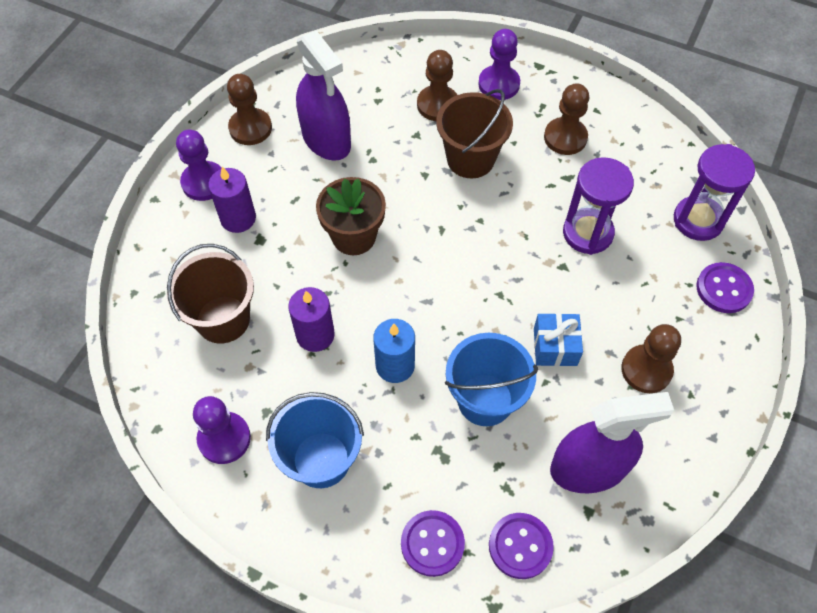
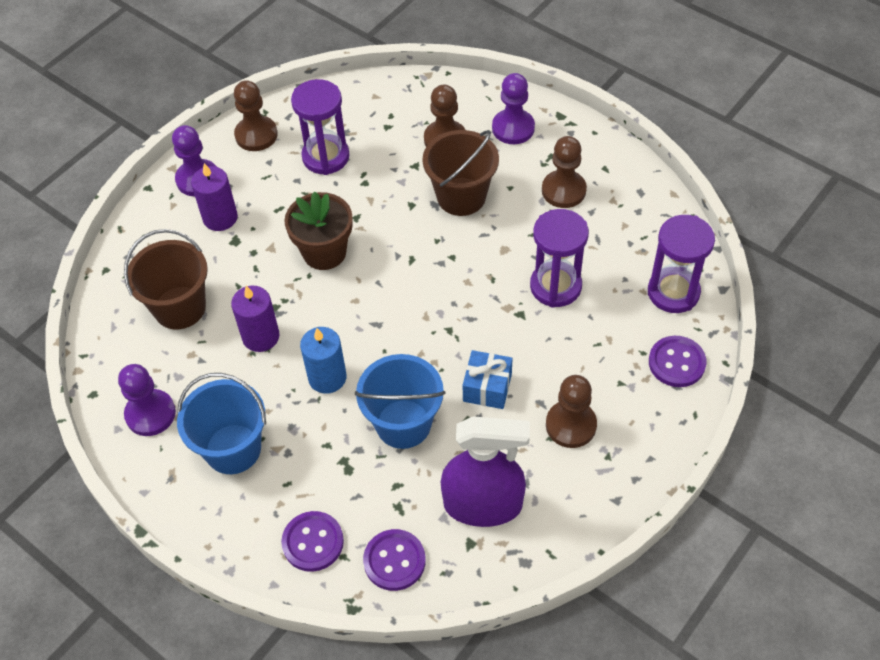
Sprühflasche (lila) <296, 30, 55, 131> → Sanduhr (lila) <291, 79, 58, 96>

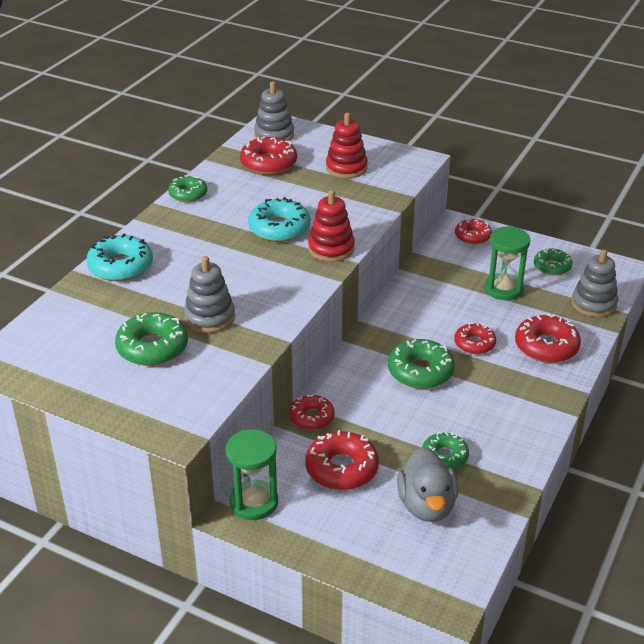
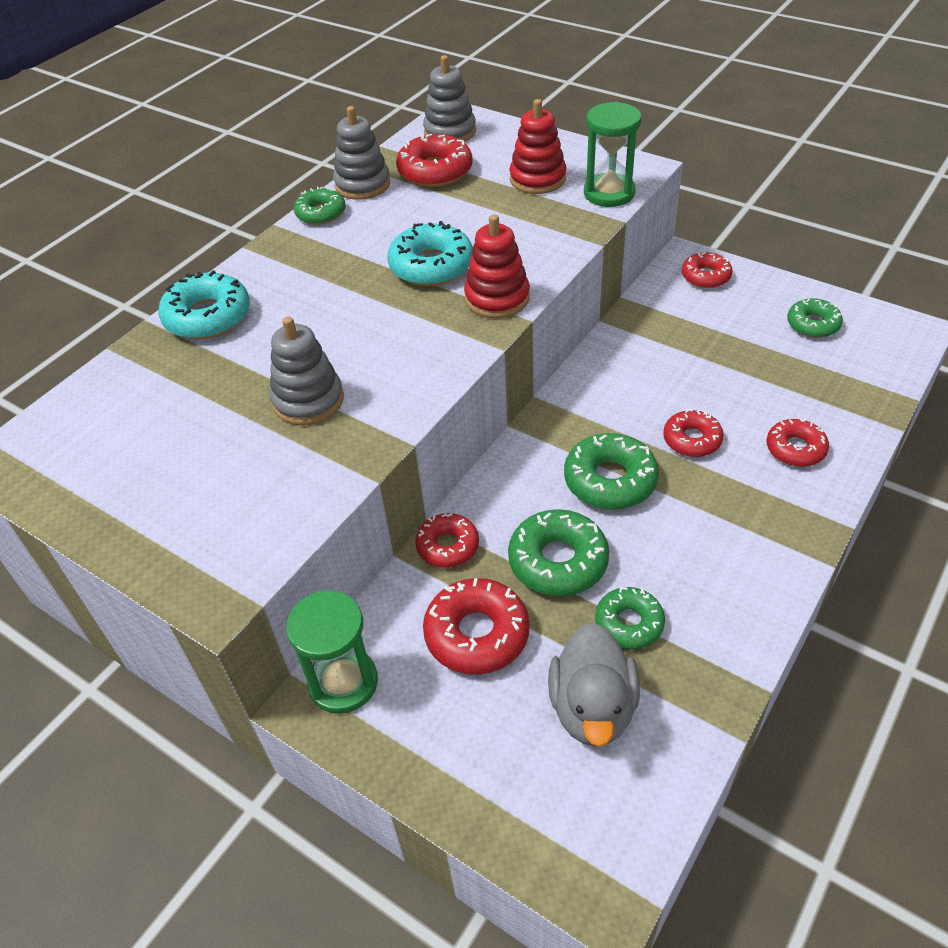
Stapelspielzeug (grau) <572, 249, 46, 68> → Stapelspielzeug (grau) <333, 106, 57, 94>, shifted
Donut (grün) <115, 312, 73, 54> → Donut (grün) <508, 509, 101, 87>, shifted
Sanduhr (grün) <485, 226, 45, 74> → Sanduhr (grün) <584, 102, 58, 105>, shifted
Donut (rot) <515, 313, 66, 50> → Donut (rot) <767, 418, 62, 49>, x0.65

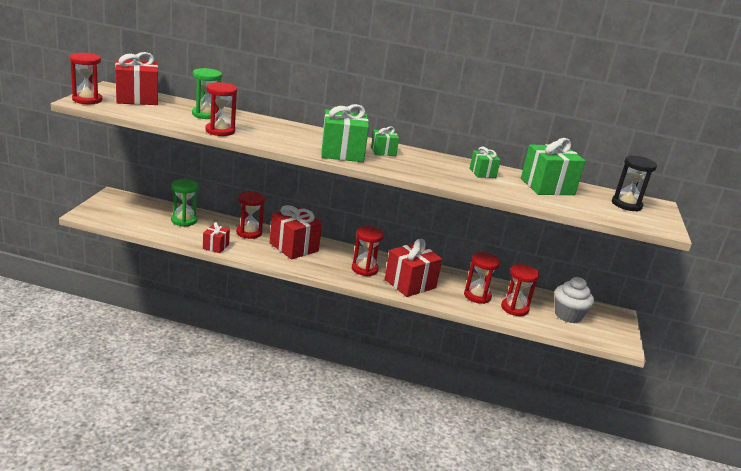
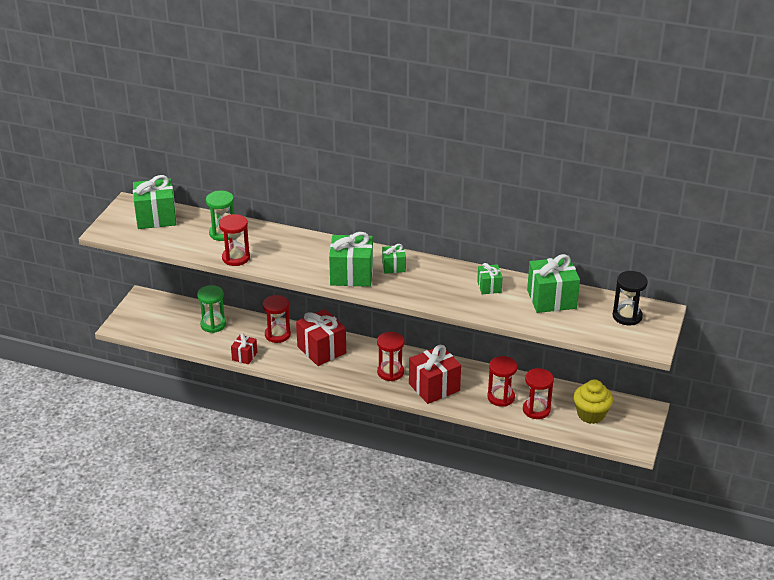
Geschenk (rot) <115, 52, 43, 53> → Geschenk (grün) <133, 175, 43, 54>
Muffin (weiß) <554, 277, 40, 46> → Muffin (gelb) <573, 379, 40, 45>
Sanduhr (rot) <70, 53, 32, 51> → -

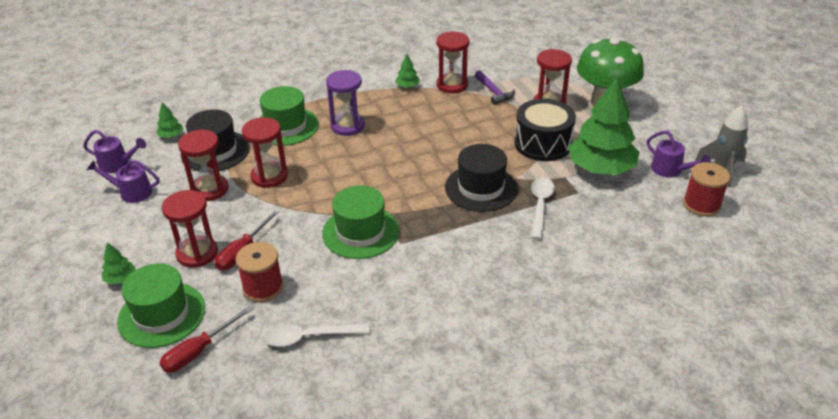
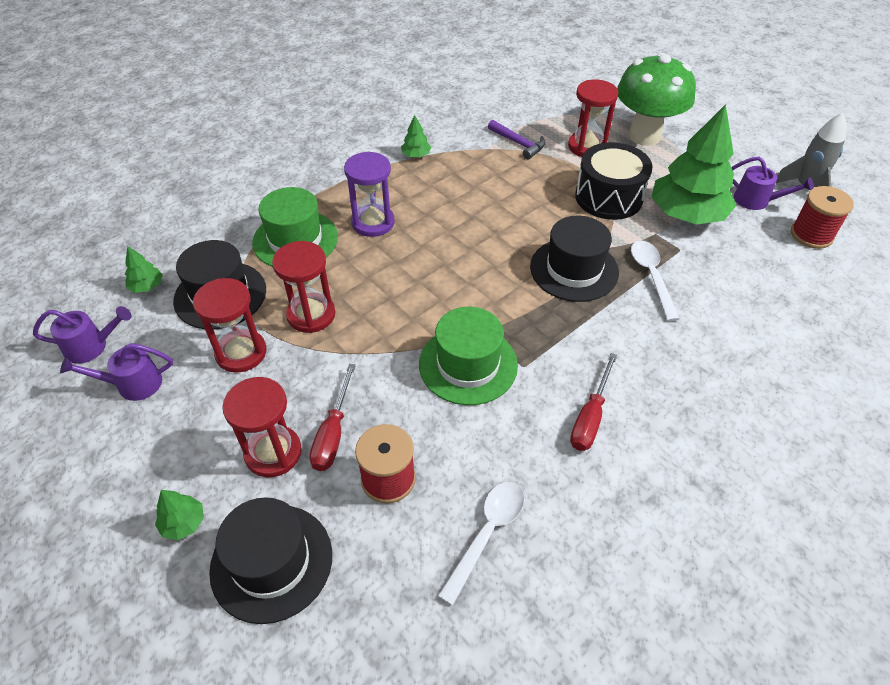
Hut (grün) <117, 263, 88, 85> → Hut (schwarz) <209, 497, 123, 127>
Löffel (weiß) <264, 323, 106, 24> → Löffel (weiß) <438, 482, 87, 123>, 150 degrees clockwise
Schraubenzieher (rot) <159, 306, 93, 67> → Schraubenzieher (rot) <570, 353, 47, 98>, shifted
Sanduhr (rot) <436, 31, 34, 62> → -

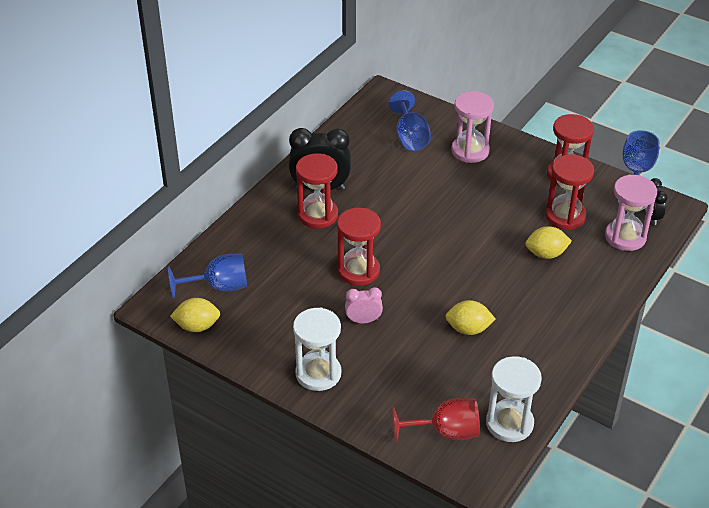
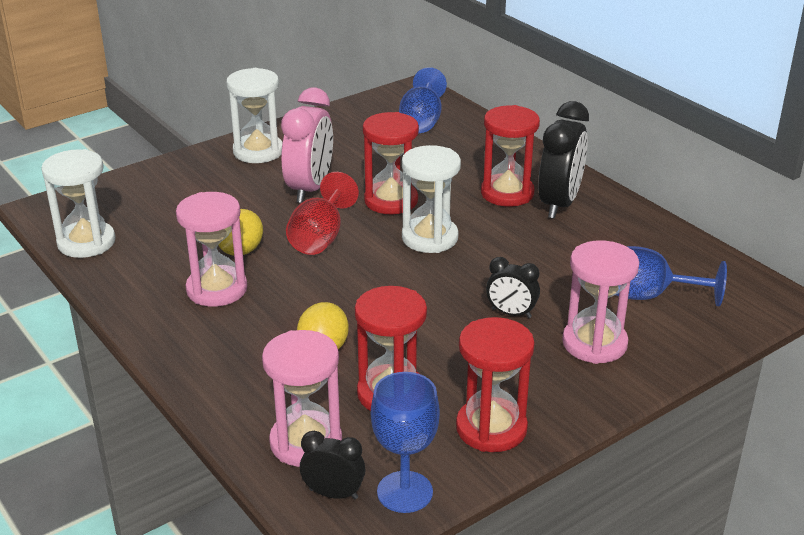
- → Sanduhr (rosa) <176, 192, 71, 115>
Wecker (rosa) <345, 287, 38, 36> → Wecker (rosa) <281, 87, 52, 116>, x1.86
Kelch (rot) <392, 398, 88, 45> → Kelch (rot) <286, 172, 73, 83>, shifted
- → Sanduhr (weiß) <402, 145, 59, 108>
- → Wecker (schwarz) <486, 257, 54, 61>
Zitrone (gelb) <170, 298, 50, 34> → -

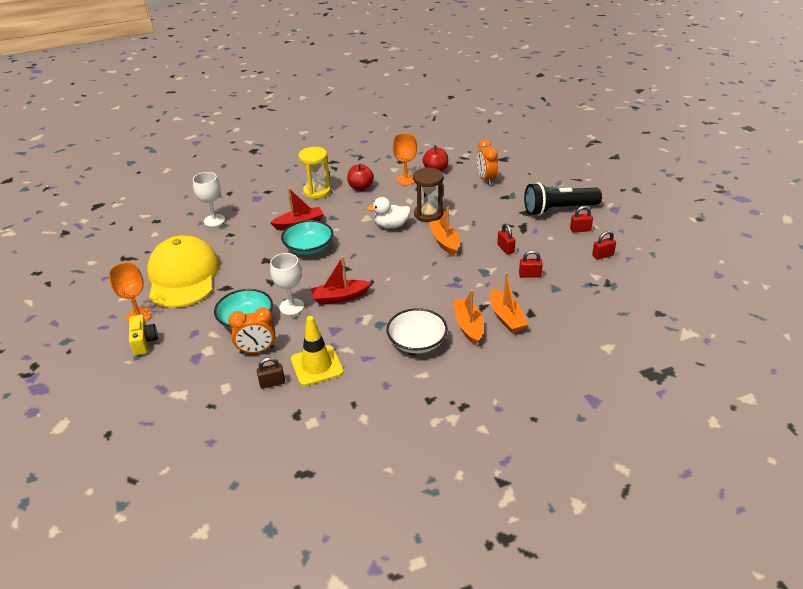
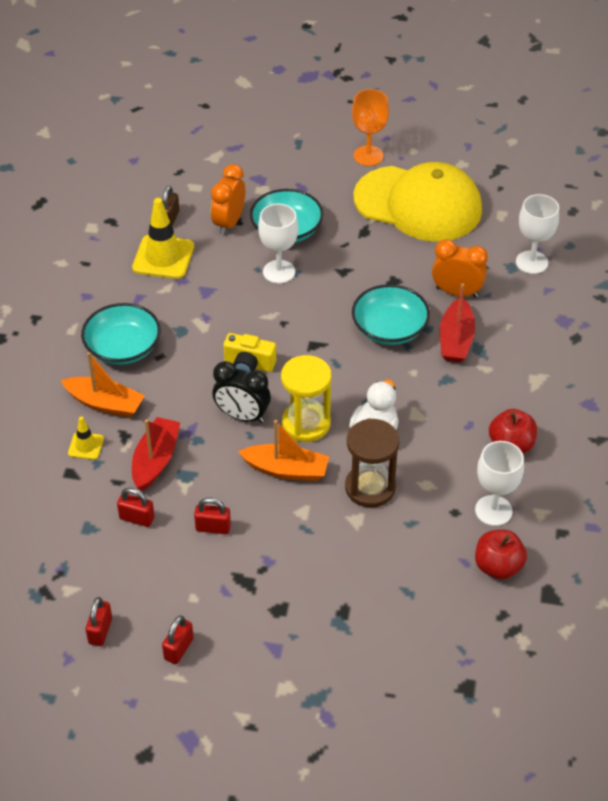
Boot (orange) <490, 272, 39, 61> → Leitkegel (gelb) <68, 416, 36, 44>
Schüssel (weiß) <386, 308, 62, 46> → Schüssel (türkis) <81, 303, 80, 62>
Vorhängeschloss (rot) <519, 250, 24, 28> → Vorhängeschloss (rot) <117, 488, 38, 39>, 75 degrees clockwise
Boot (rot) <311, 256, 60, 49> → Boot (rot) <132, 417, 48, 74>, shifted
- → Wecker (schwarz) <212, 361, 59, 62>
Kamera (gelb) <129, 315, 29, 40> → Kamera (gelb) <223, 333, 53, 39>, shifted
Sanduhr (gelb) <298, 147, 33, 52> → Sanduhr (gelb) <281, 355, 51, 87>, shifted
Wecker (orange) <477, 140, 21, 45> → Wecker (orange) <432, 239, 56, 59>, shifted
Kelch (orange) <393, 133, 24, 52> → Kelch (weiß) <475, 441, 49, 85>
Taschenlampe (schwarz) <524, 182, 78, 34> → -

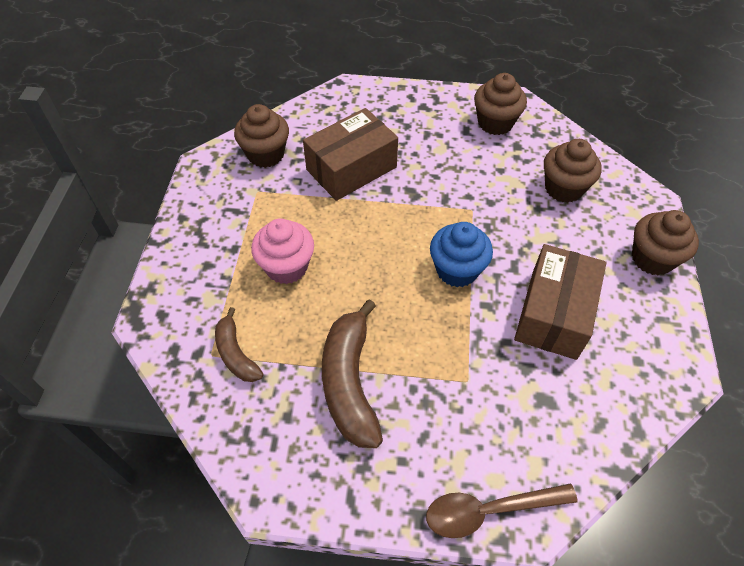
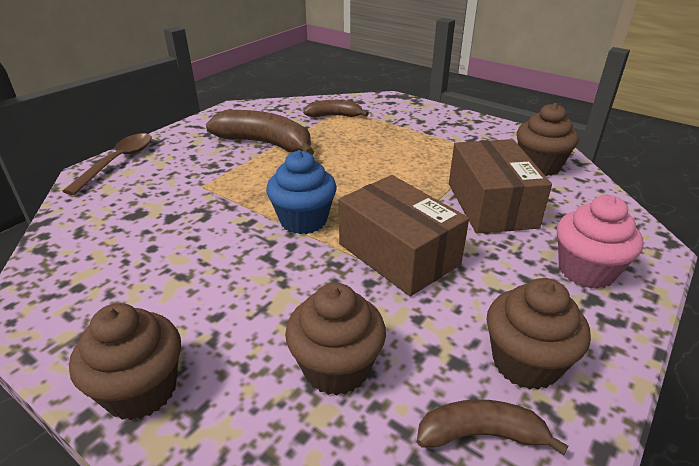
Schachtel (braun) <514, 244, 92, 116> → Schachtel (braun) <339, 175, 130, 121>, shifted
- → Banane (braun) <417, 399, 152, 56>
Muffin (rosa) <251, 218, 63, 66> → Muffin (rosa) <557, 195, 87, 94>, shifted

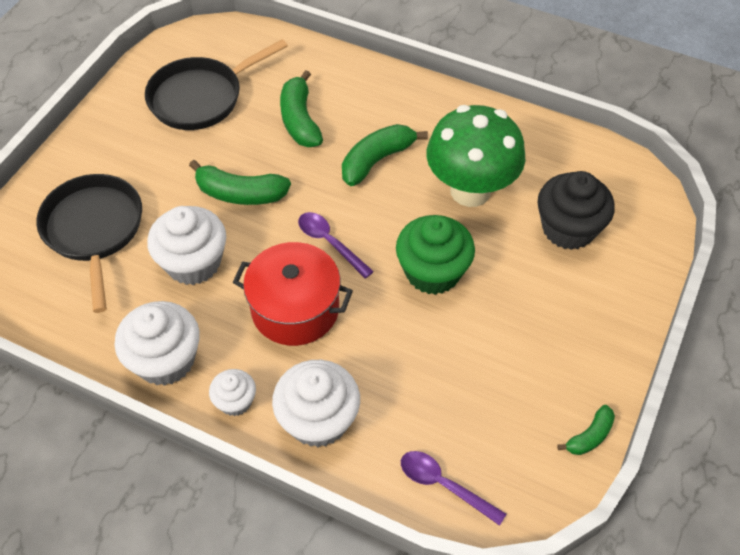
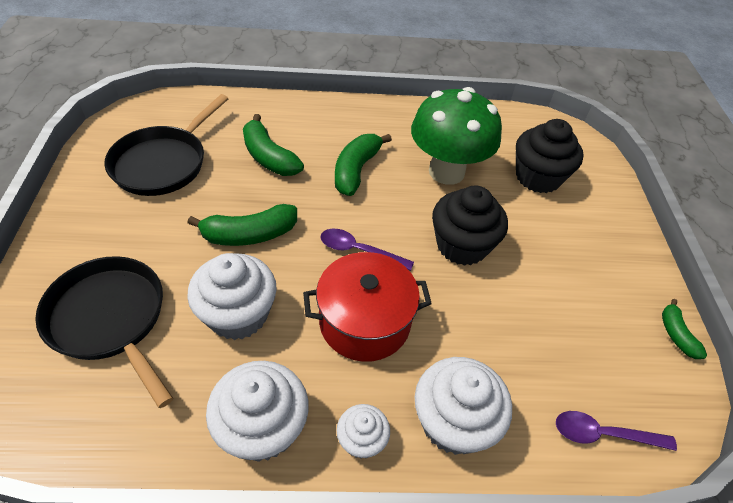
Muffin (grün) <396, 215, 79, 80> → Muffin (schwarz) <432, 186, 76, 80>
Banane (grün) <557, 405, 58, 50> → Banane (grün) <662, 299, 45, 60>, 150 degrees clockwise

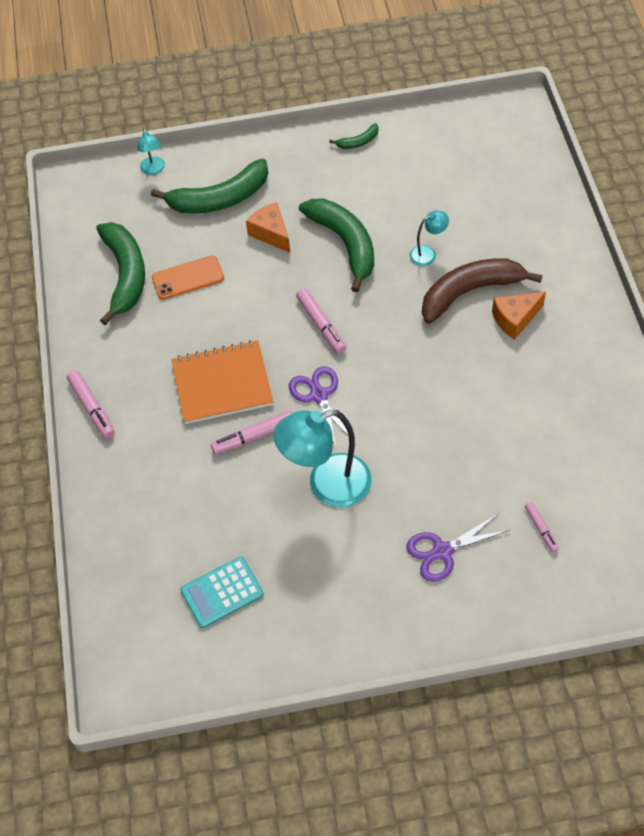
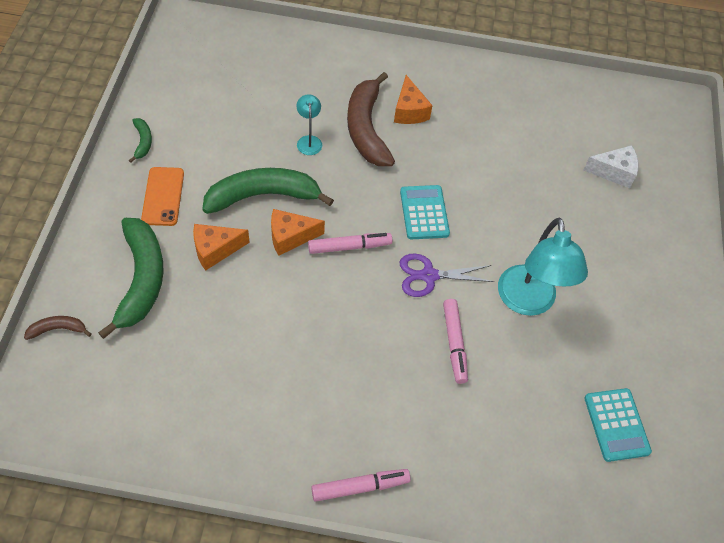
Lampe (türkis) <137, 128, 28, 47> → Banane (braun) <24, 316, 67, 24>
Handy (orange) <152, 255, 72, 45> → Handy (orange) <141, 167, 43, 59>, shifted
- → Käse (orange) <271, 209, 54, 47>
- → Taschenrechner (türkis) <400, 185, 50, 54>
Filzstift (rosa) <525, 502, 34, 50> → Käse (weiß) <583, 145, 56, 43>
Banane (grün) <96, 222, 49, 103> → -
Notizbuch (orange) <171, 340, 102, 84> → -
Schere (lila) <406, 513, 104, 69> → -

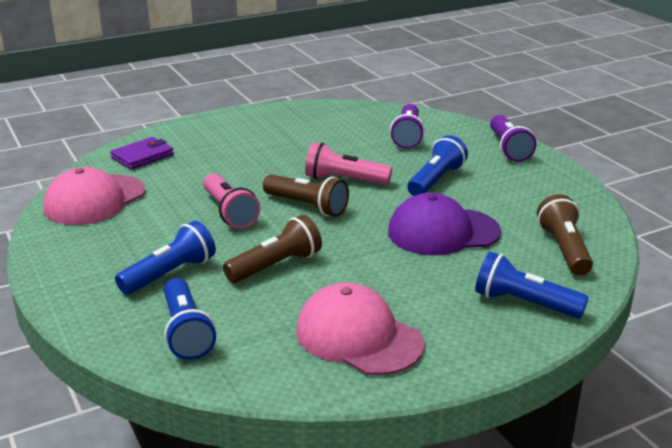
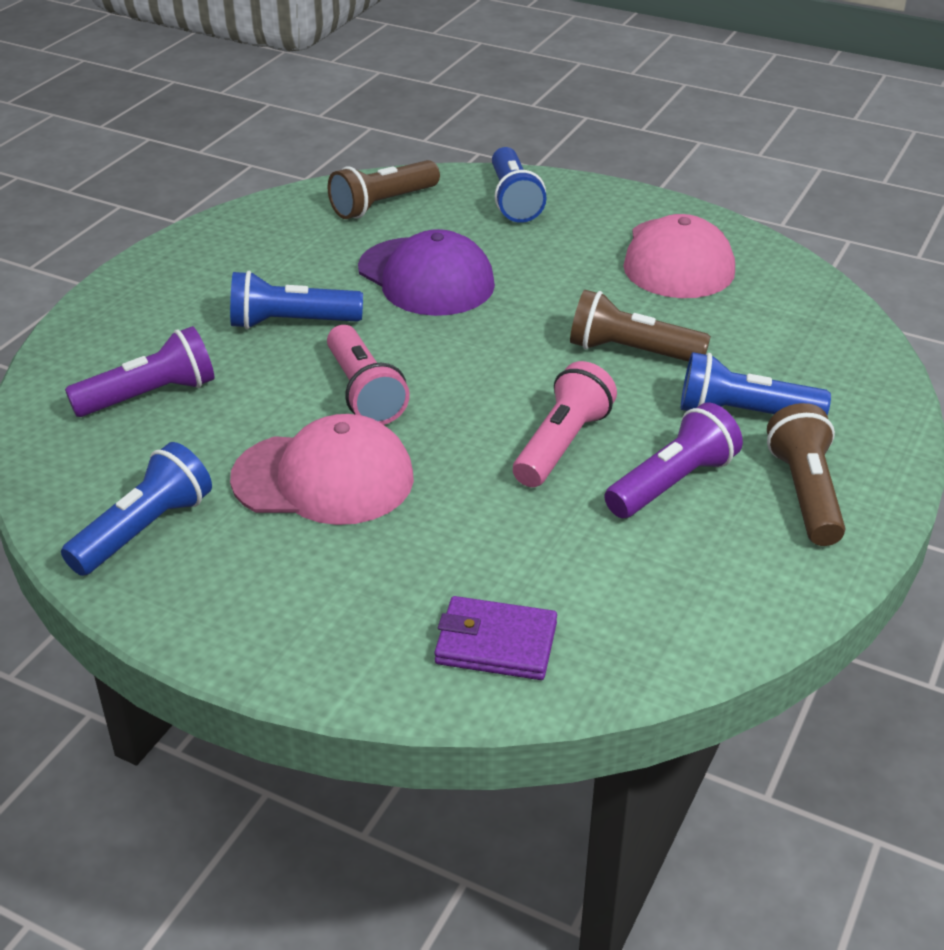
Taschenlampe (blau) <164, 278, 52, 82> → Taschenlampe (blau) <61, 442, 151, 134>, shifted
Kappe (rosa) <43, 167, 102, 58> → Kappe (rosa) <230, 414, 184, 111>, shifted
Taschenlampe (lila) <490, 115, 46, 47> → Taschenlampe (lila) <604, 402, 139, 116>, shifted
Taschenlampe (braun) <263, 174, 86, 43> → Taschenlampe (braun) <767, 403, 78, 143>, shifted

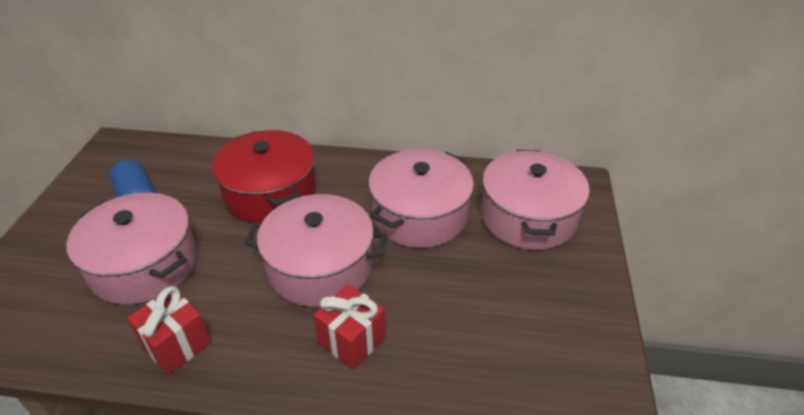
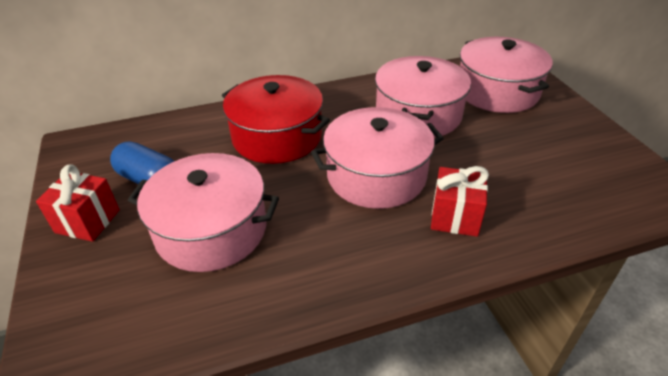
Geschenk (rot) <127, 286, 84, 89> → Geschenk (rot) <36, 164, 84, 78>, shifted

